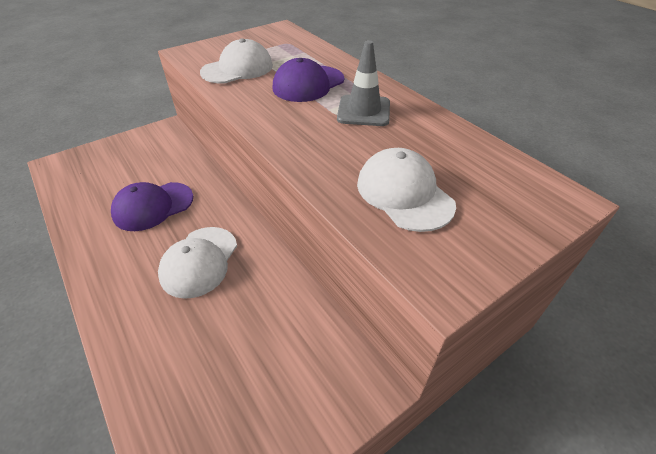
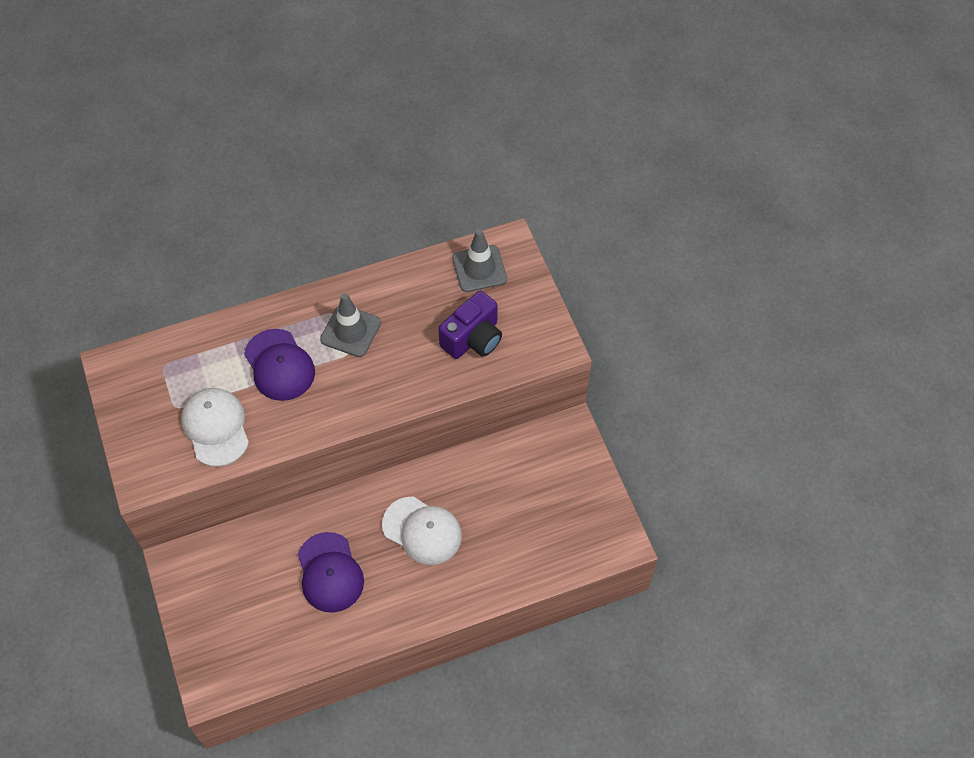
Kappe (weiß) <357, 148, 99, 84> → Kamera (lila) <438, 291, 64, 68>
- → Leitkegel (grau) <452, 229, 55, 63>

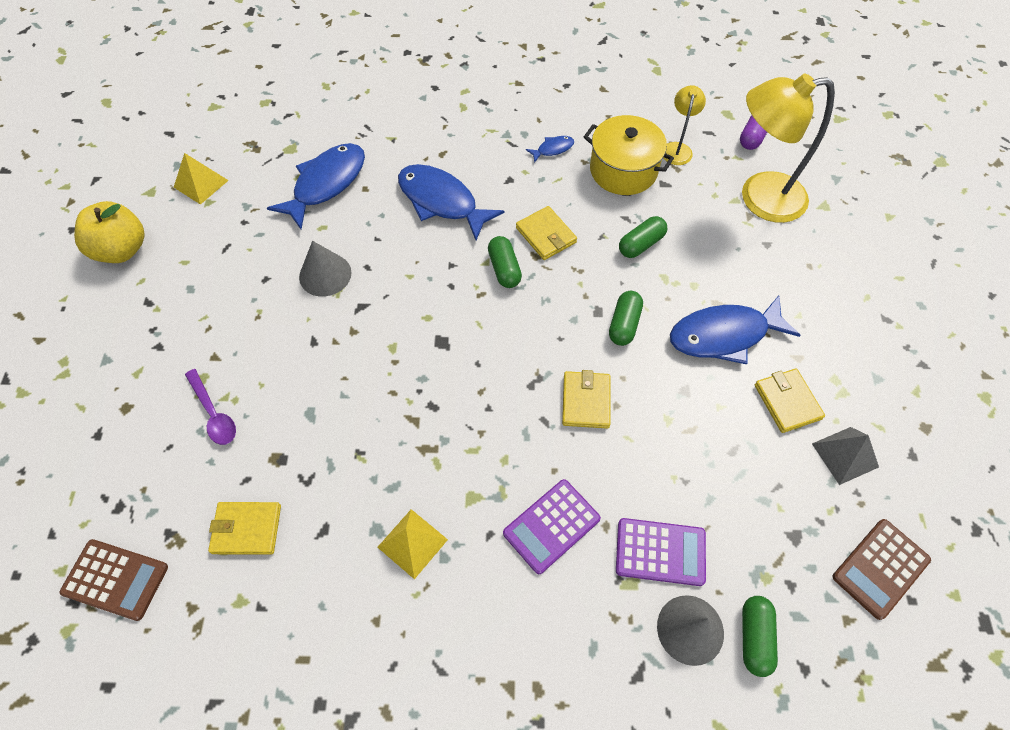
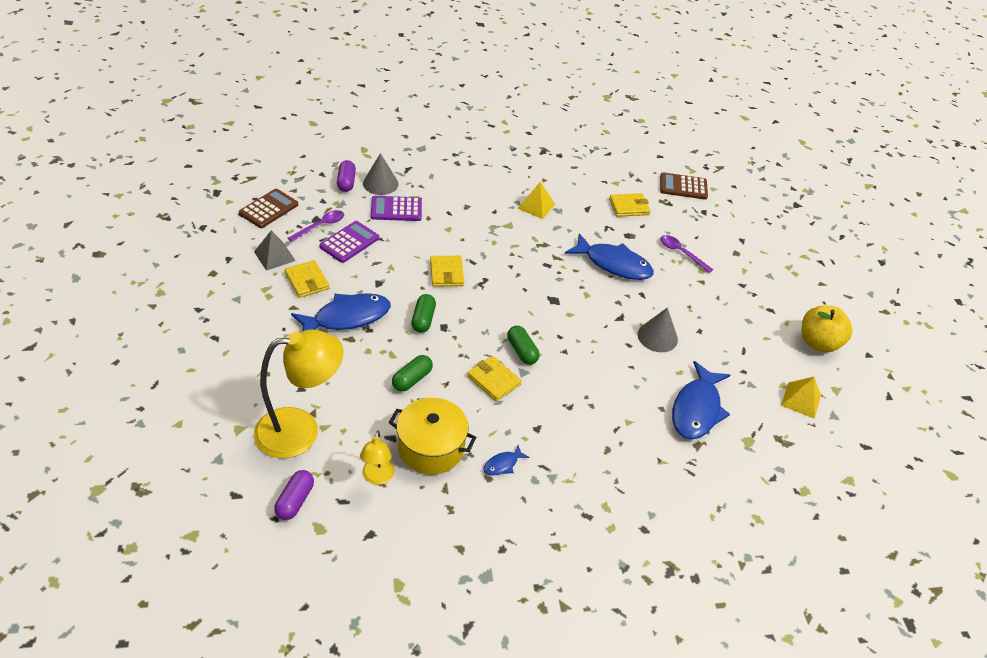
- → Löffel (lila) <288, 210, 56, 32>
Taschenrechner (lila) <503, 479, 98, 95> → Taschenrechner (lila) <319, 221, 60, 42>, shifted
Kapsel (grün) <742, 596, 36, 81> → Kapsel (lila) <337, 160, 19, 32>
Fisch (blau) <398, 164, 106, 76> → Fisch (blau) <565, 233, 89, 47>, shifted

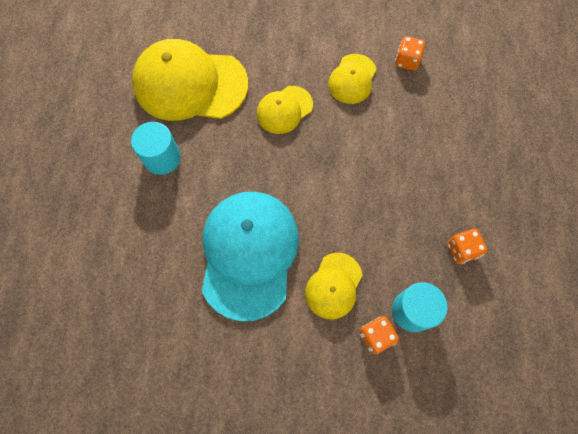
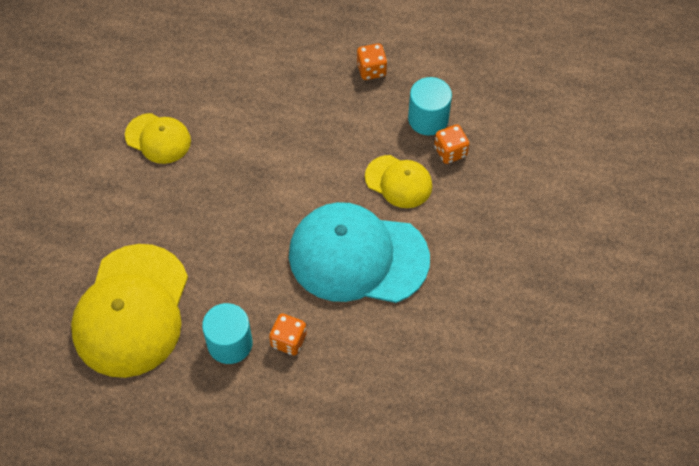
Spielwürfel (orange) <395, 36, 30, 35> → Spielwürfel (orange) <269, 313, 38, 42>, shifted
Kappe (gelb) <257, 86, 56, 48> → -

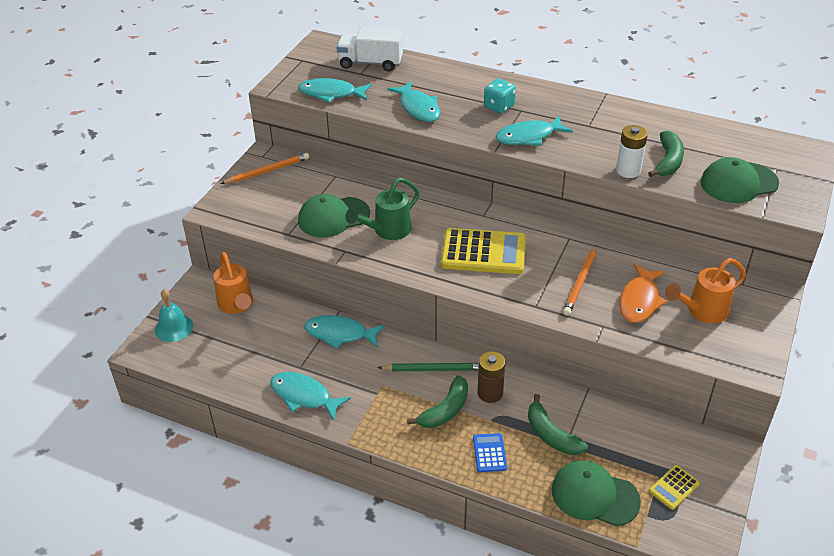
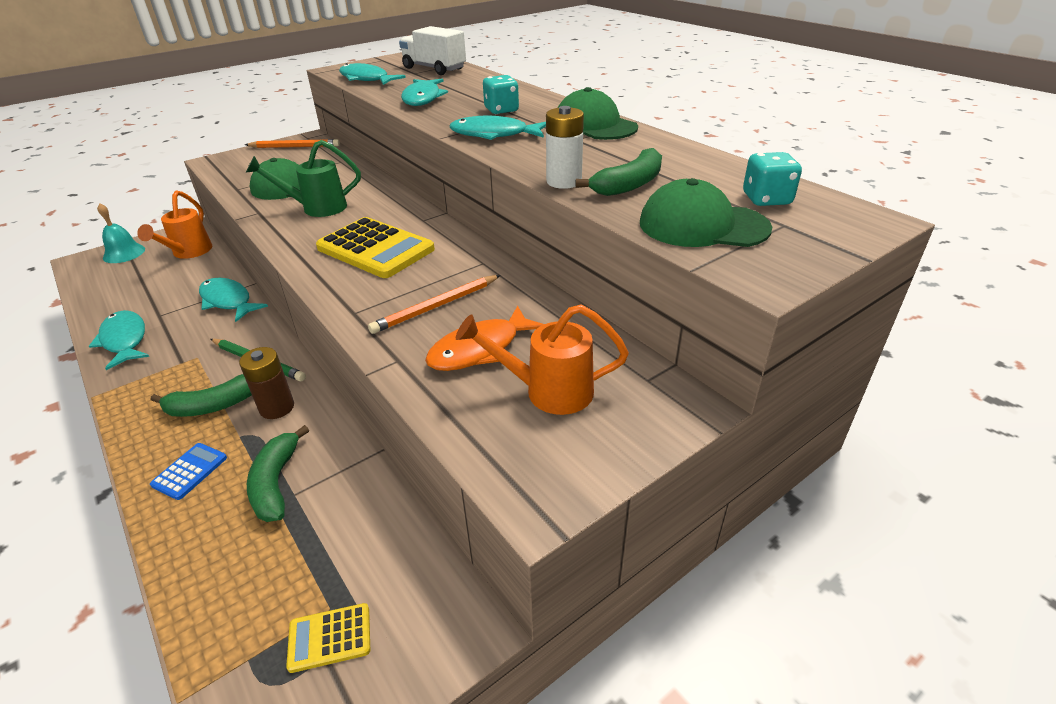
Kappe (grün) <552, 460, 89, 66> → Kappe (grün) <558, 87, 80, 53>, shifted
- → Spielwürfel (türkis) <743, 152, 59, 54>

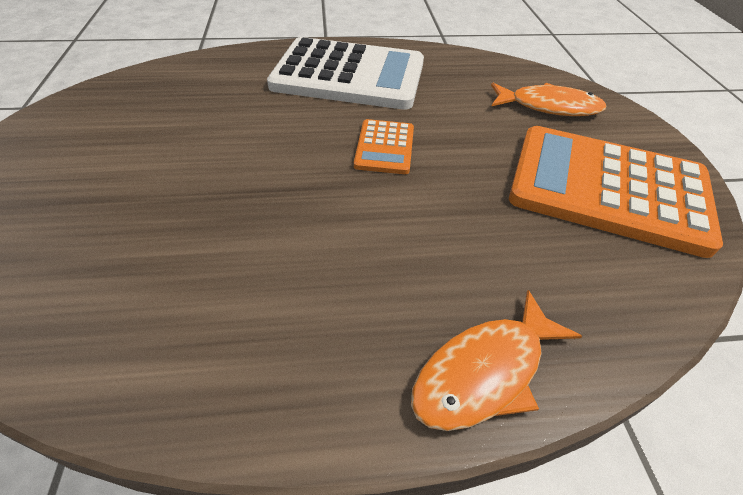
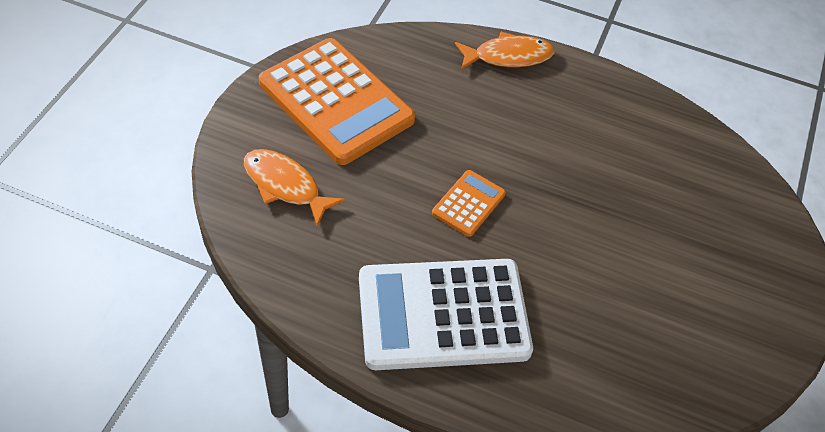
Taschenrechner (weiß) <267, 37, 157, 73> → Taschenrechner (weiß) <359, 259, 174, 111>, 45 degrees counterclockwise

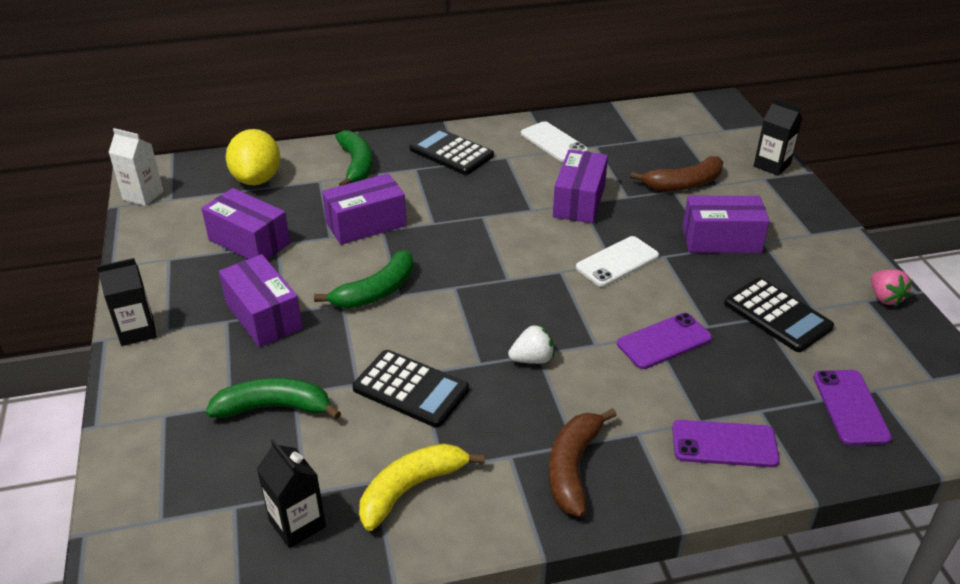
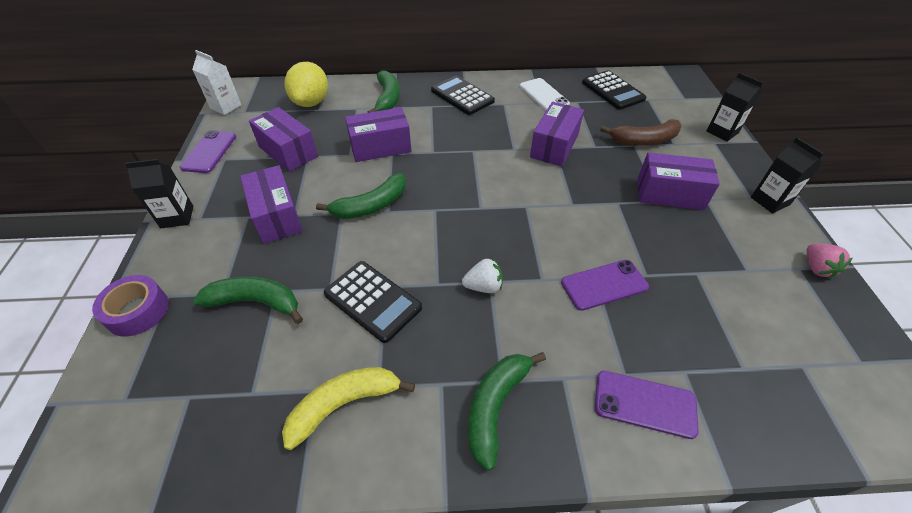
- → Klebeband (lila) <92, 275, 76, 61>
Handy (lila) <813, 370, 79, 75> → Handy (lila) <180, 130, 56, 43>, shifted
Banane (braun) <549, 408, 68, 109> → Banane (grün) <468, 352, 78, 119>
Taschenrechner (schwarz) <724, 278, 110, 74> → Taschenrechner (schwarz) <582, 70, 64, 40>, shifted
Getränkekarton (schwarz) <257, 439, 69, 109> → Getränkekarton (schwarz) <751, 137, 73, 76>, shifted
Handy (weiß) <576, 236, 83, 51> → -

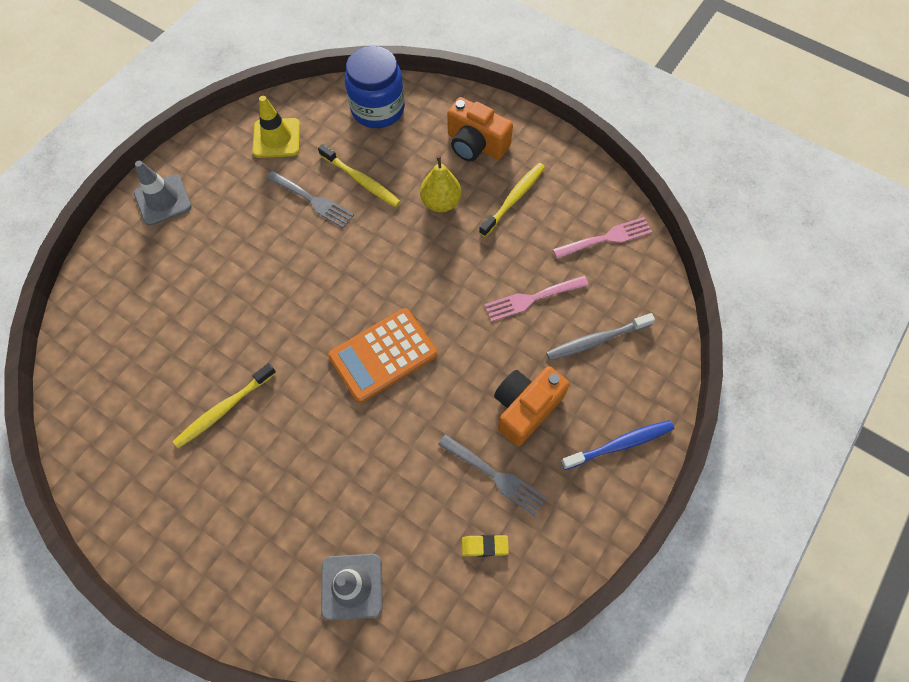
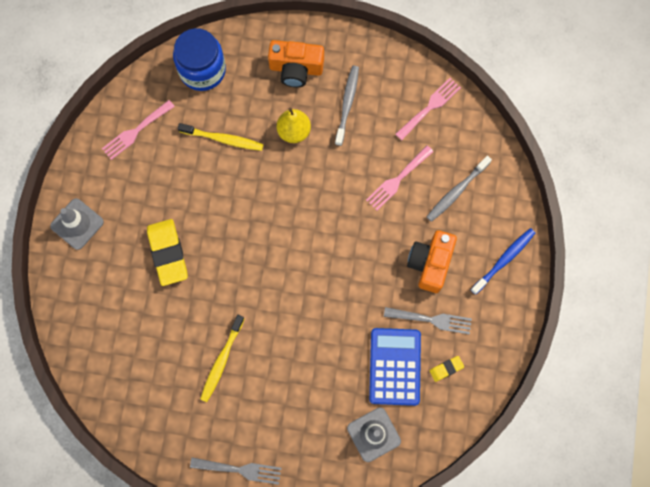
Leitkegel (gelb) <253, 96, 47, 62> → Gabel (rosa) <102, 100, 73, 60>
- → Radiergummi (gelb) <147, 219, 41, 67>
Gabel (grau) <266, 171, 88, 57> → Gabel (grau) <190, 457, 91, 28>, shifted
Zahnbürste (gelb) <479, 163, 66, 74> → Zahnbürste (grau) <335, 66, 24, 80>
- → Taschenrechner (blau) <369, 328, 52, 78>
Taschenrechner (orange) <328, 308, 109, 95> → -

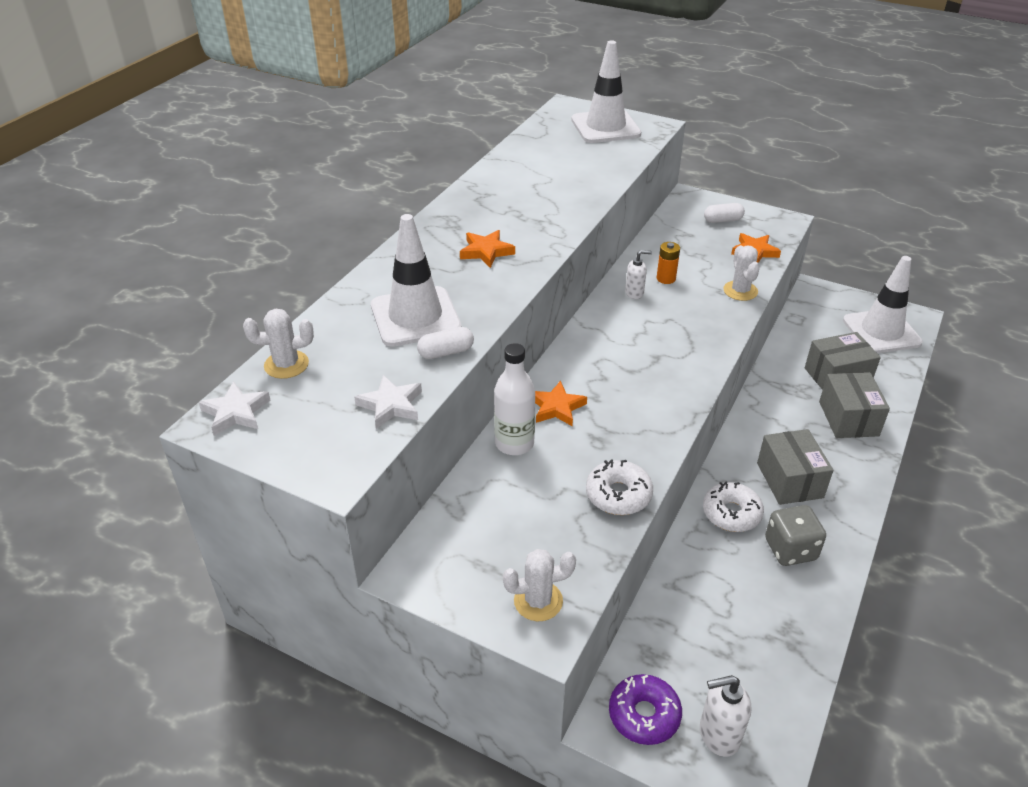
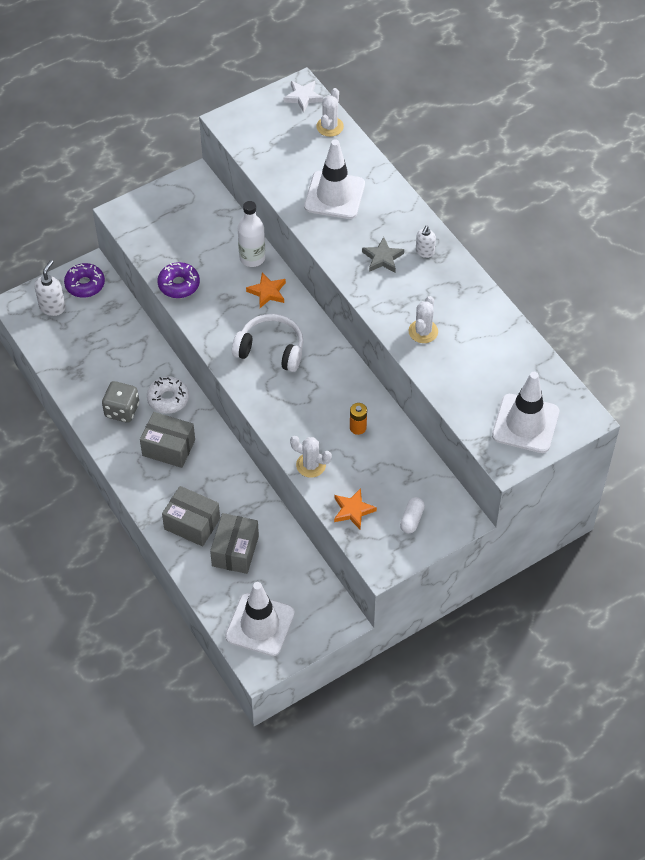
Donut (weiß) <586, 459, 67, 56> → Donut (lila) <158, 262, 42, 36>
- → Kopfhörer (weiß) <232, 314, 71, 58>
Stern (orange) <460, 230, 55, 38> → Stern (grau) <362, 237, 42, 36>
Kaktus (weiß) <503, 549, 73, 72> → Kaktus (weiß) <408, 296, 30, 47>, shifted
Seifenspender (weiß) <625, 250, 27, 49> → Seifenspender (weiß) <416, 226, 20, 32>, shifted
Stern (weiß) <354, 375, 68, 54> → -
Kapsel (weiß) <417, 327, 57, 32> → -

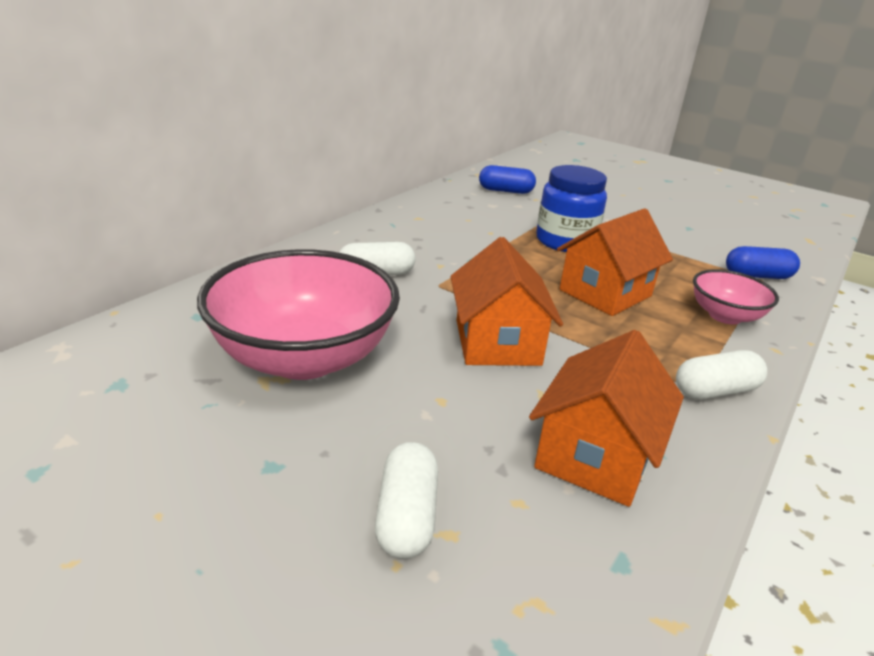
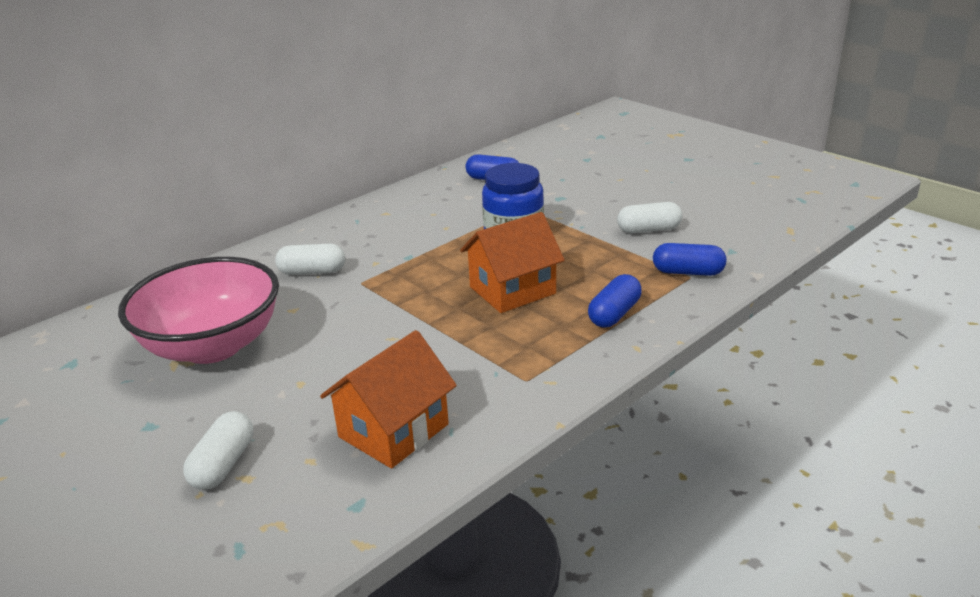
Schüssel (rosa) <693, 269, 86, 56> → Kapsel (blau) <588, 274, 54, 54>
Kapsel (weiß) <676, 350, 91, 50> → Kapsel (weiß) <617, 202, 66, 31>, shifted
Haus (orange) <450, 237, 113, 129> → -

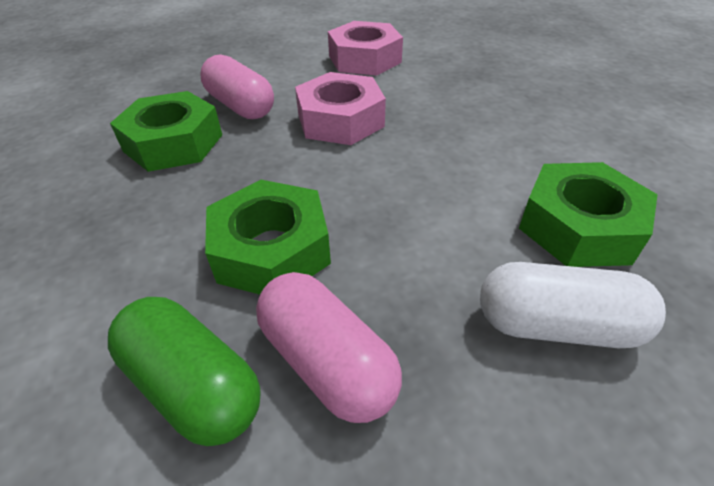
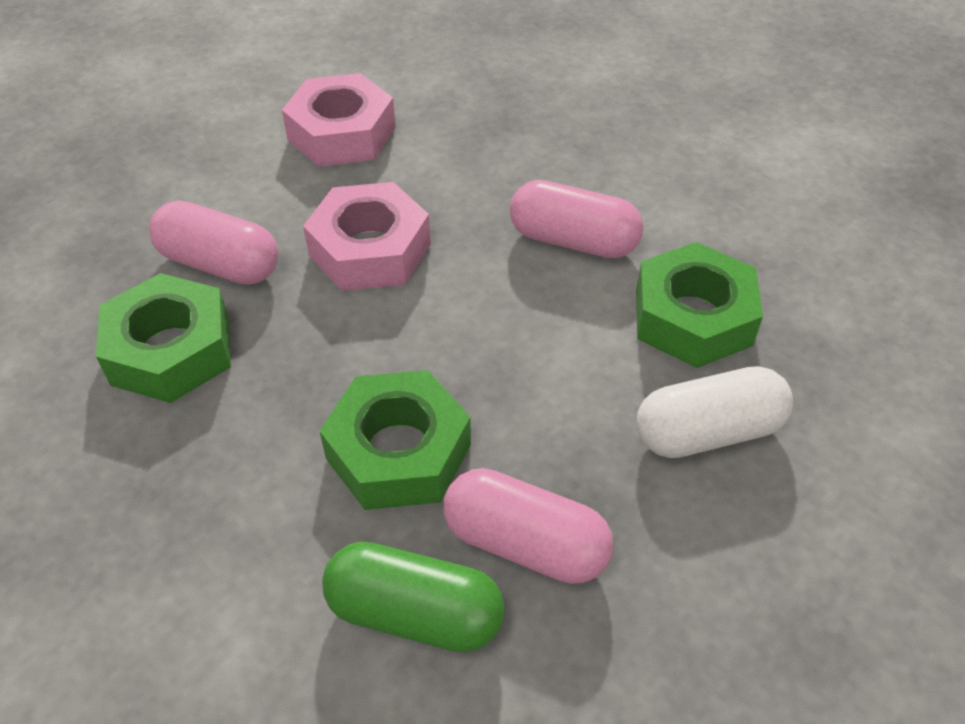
- → Kapsel (rosa) <510, 180, 134, 78>

